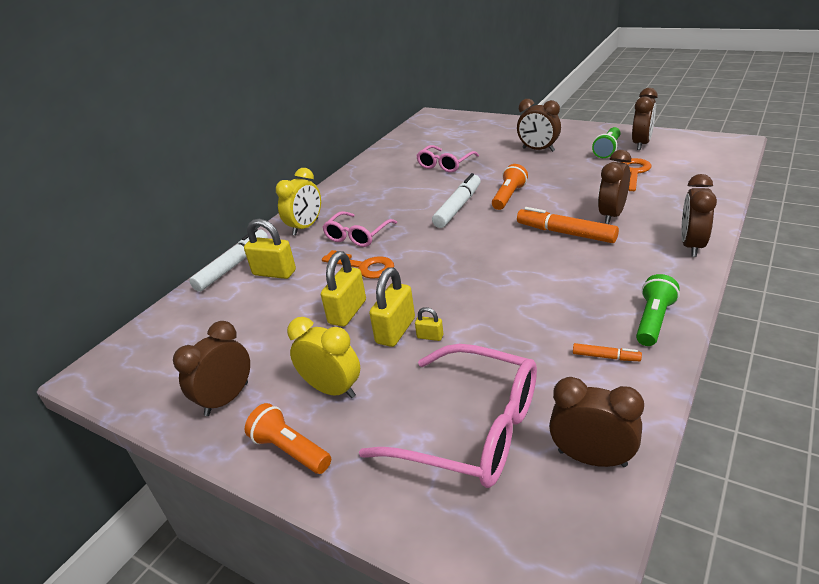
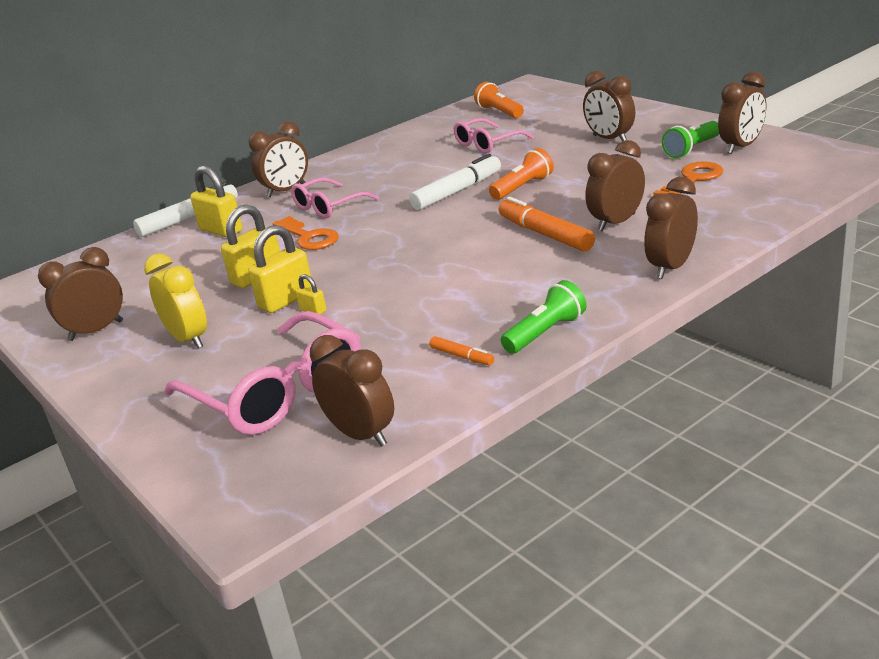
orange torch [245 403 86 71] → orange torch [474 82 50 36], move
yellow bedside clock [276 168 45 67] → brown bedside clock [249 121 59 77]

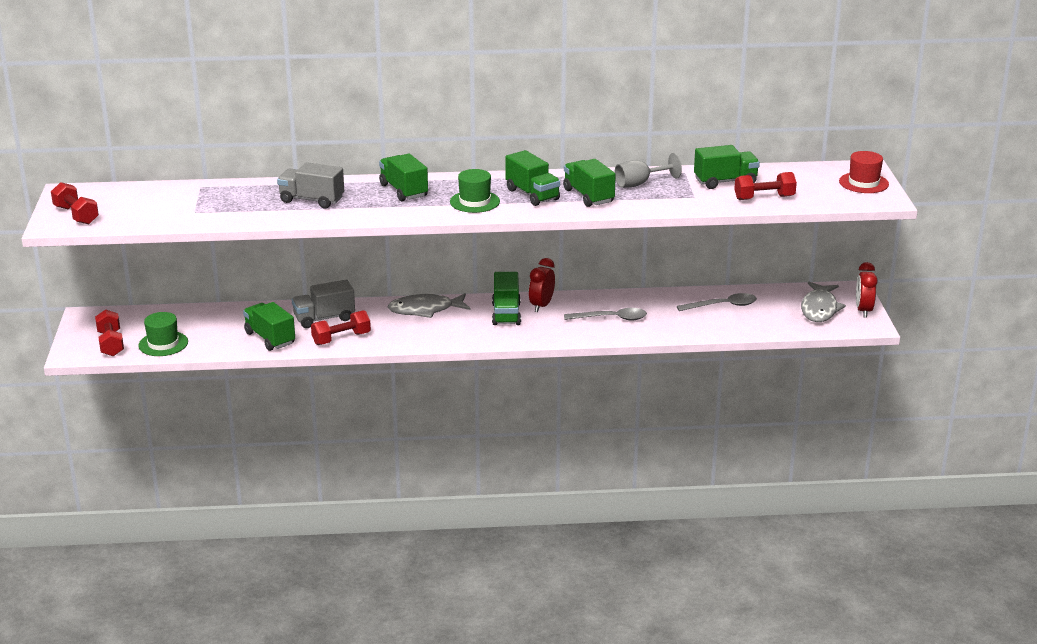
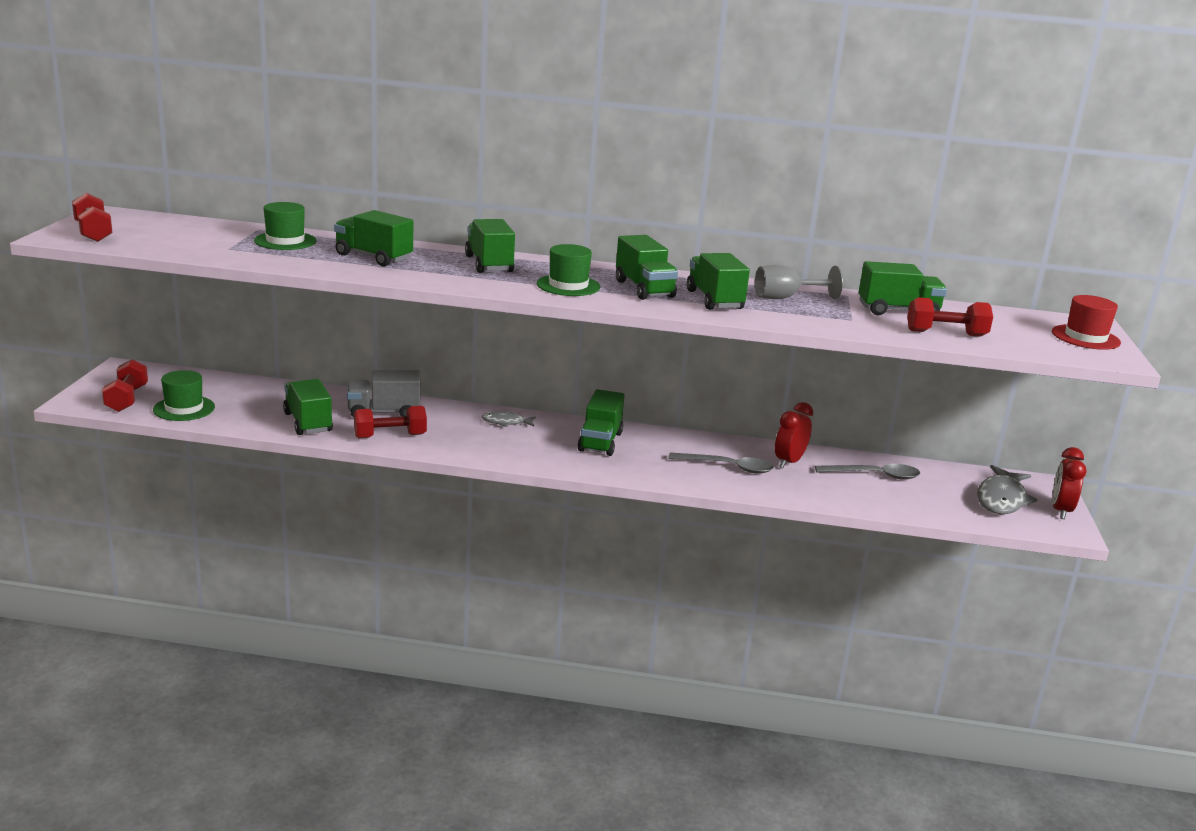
- → green hat [254 202 62 48]
crimson bedside clock [529 258 26 54] → crimson bedside clock [775 402 38 66], move
gray lorry [277 162 67 46] → green lorry [334 210 79 56]
gray fish [388 293 83 25] → gray fish [481 412 55 15], x0.55

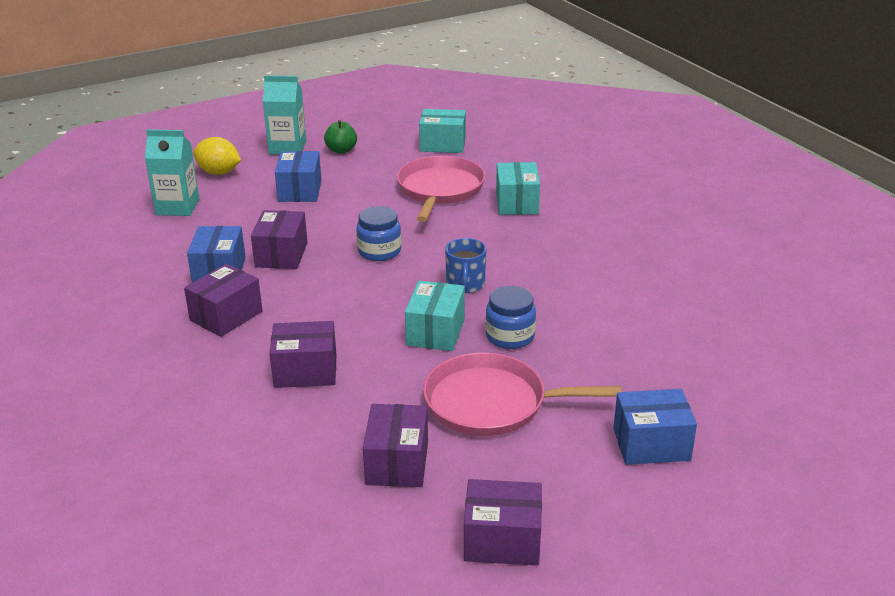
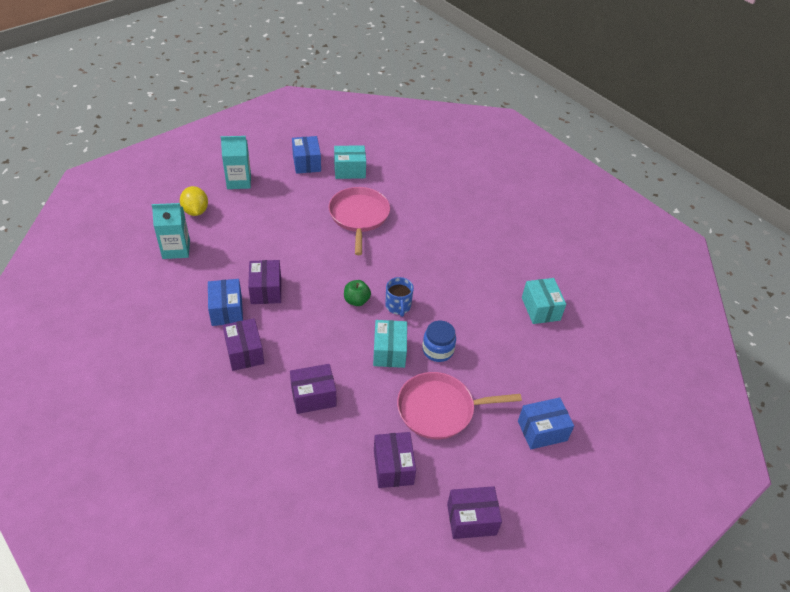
blue jar [356 206 45 55] → -
blue box [275 151 47 51] → blue box [292 136 29 38], move
green apple fruit [324 120 33 34] → green apple fruit [344 280 27 26], move
teal box [496 162 44 53] → teal box [522 278 44 46], move
royal purple box [184 264 79 73] → royal purple box [223 318 41 53], 45 degrees counterclockwise
yellow lemon [193 137 48 38] → yellow lemon [180 186 28 30], 60 degrees clockwise

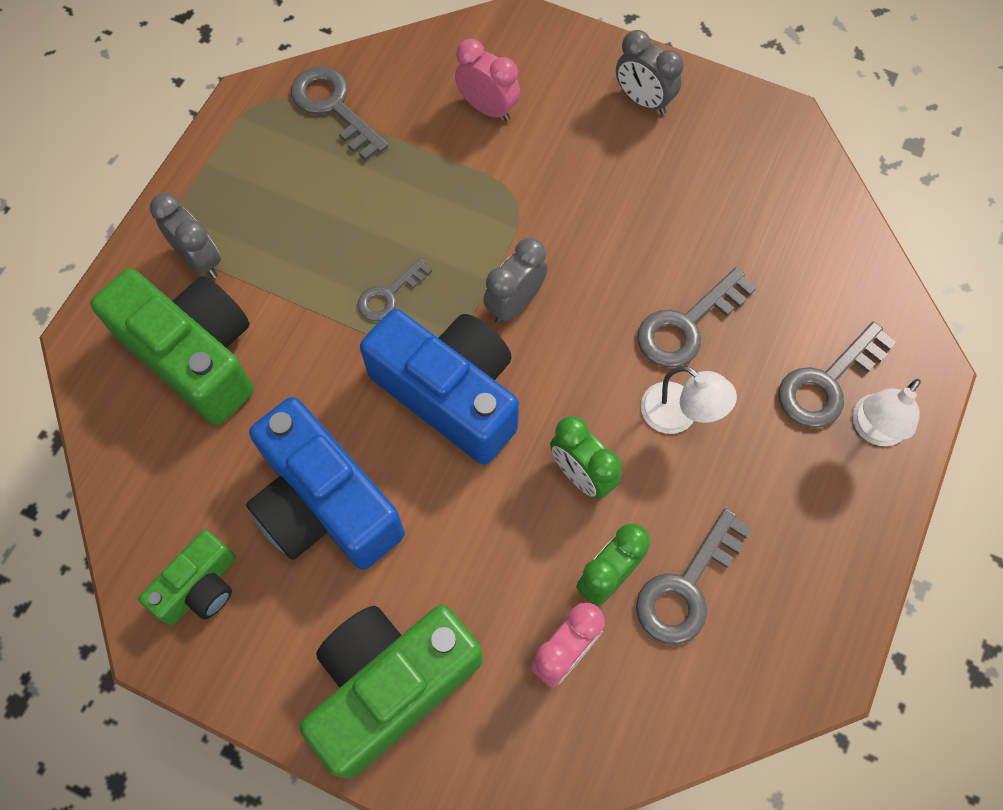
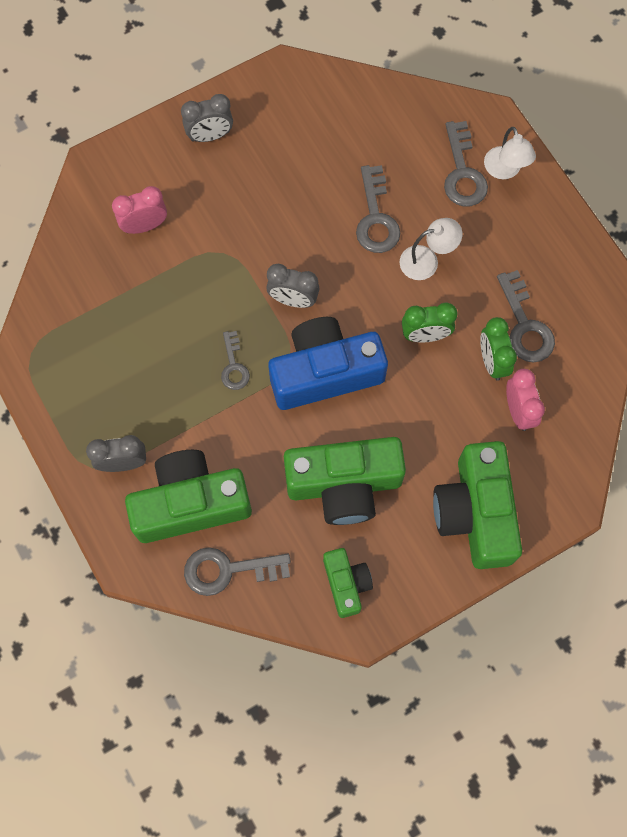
gray door key [291 66 98 95] → gray door key [184 547 107 49], move
blue compact camera [246 397 159 173] → green compact camera [284 437 122 88]
gray bedside clock [483 238 65 86] → gray bedside clock [266 264 54 44], 60 degrees counterclockwise

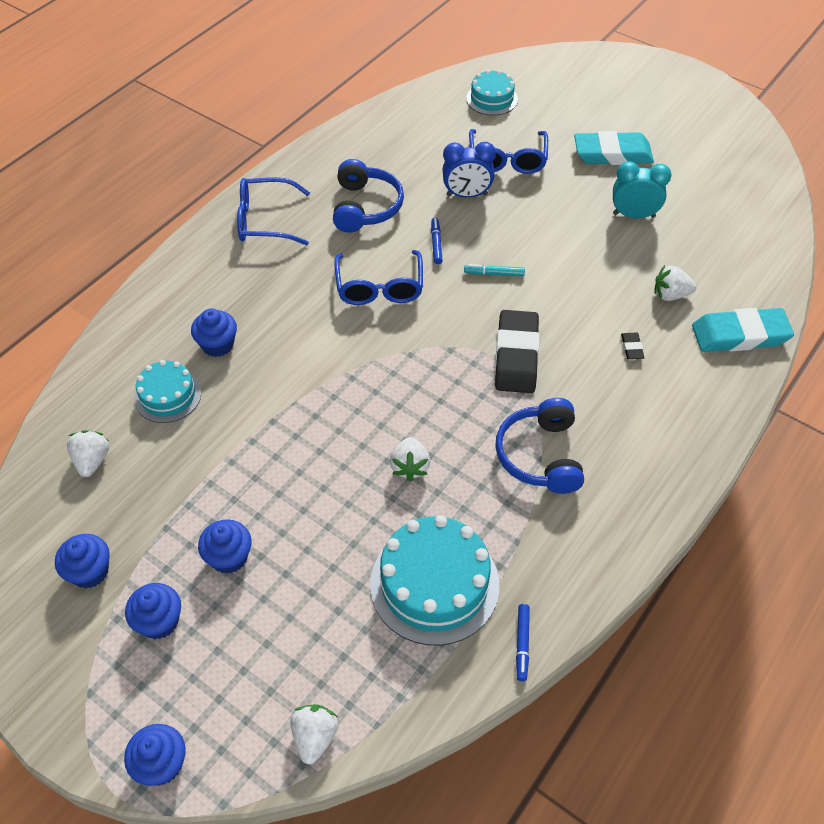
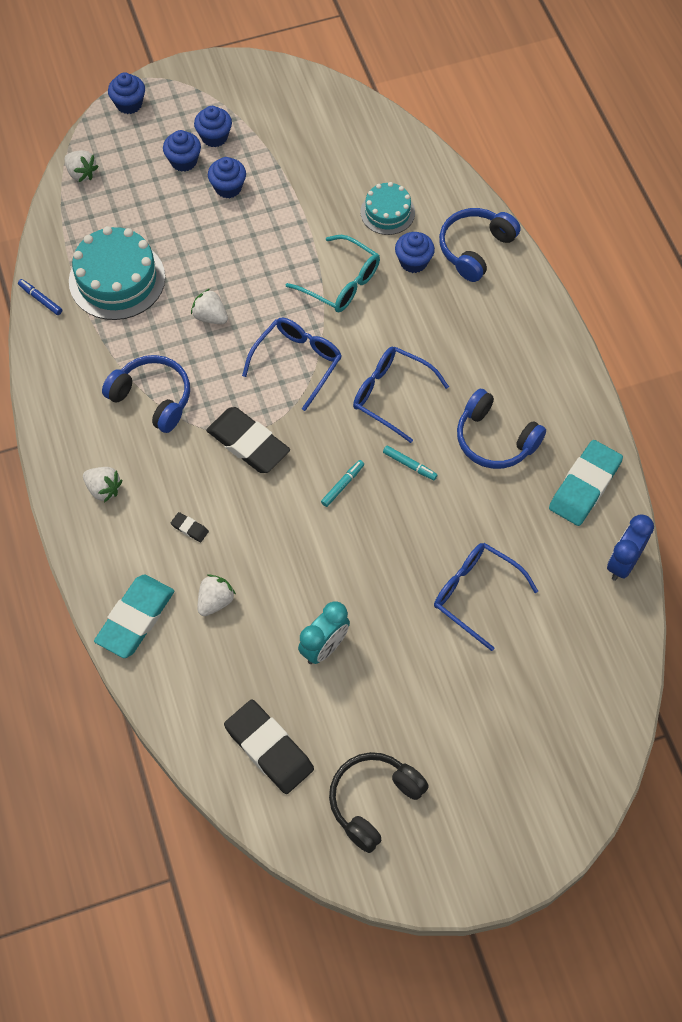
teal gateau [466 70 52 45] → -
- → ebony eraser [224 699 90 95]
- → teal spectacles [285 235 95 78]
- → ebony over-ear headphones [329 752 100 101]
- → blue over-ear headphones [439 208 81 74]
blue cupcake [55 534 55 54] → blue cupcake [163 130 38 42], move
pure white berry [67 430 42 47] → pure white berry [83 467 39 36], move
blue spectacles [237 177 73 68] → blue spectacles [242 318 100 93], move
blue bedside clock [442 142 54 56] → blue bedside clock [607 514 47 67], move
teal eraser [574 131 80 34] → teal eraser [549 440 74 86], move
blue felt pen [431 218 12 46] → teal felt pen [383 446 55 34]

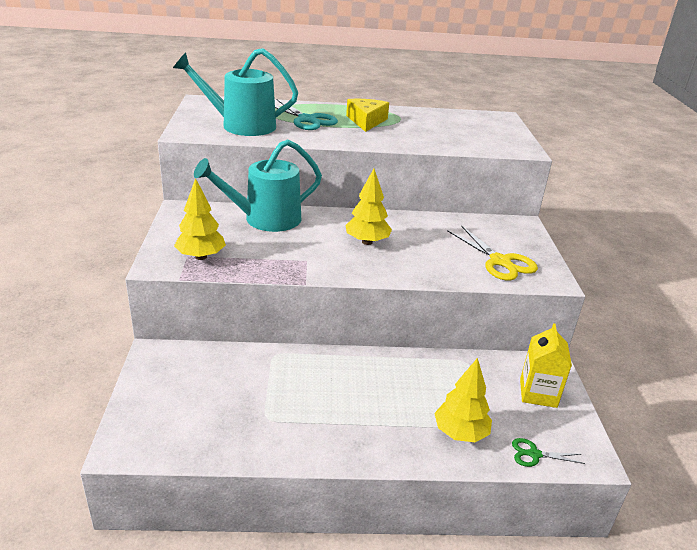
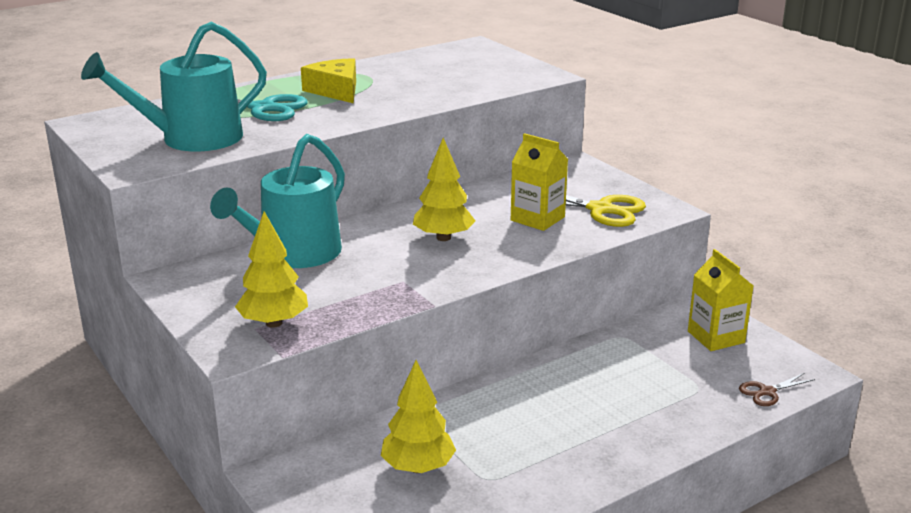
- → yellow milk carton [511 133 57 98]
yellow toy tree [434 358 58 84] → yellow toy tree [381 360 75 113], move
green scissors [512 438 73 29] → brown scissors [739 373 76 33]

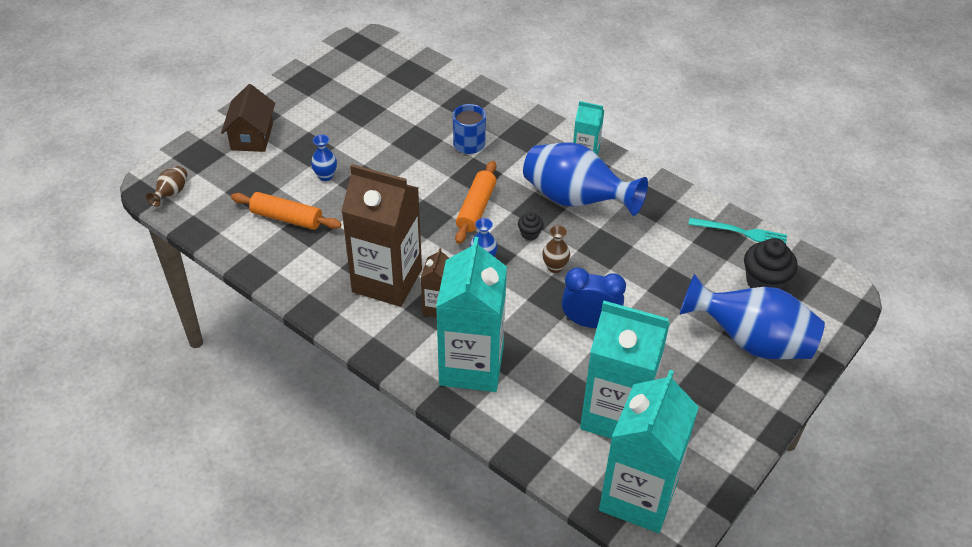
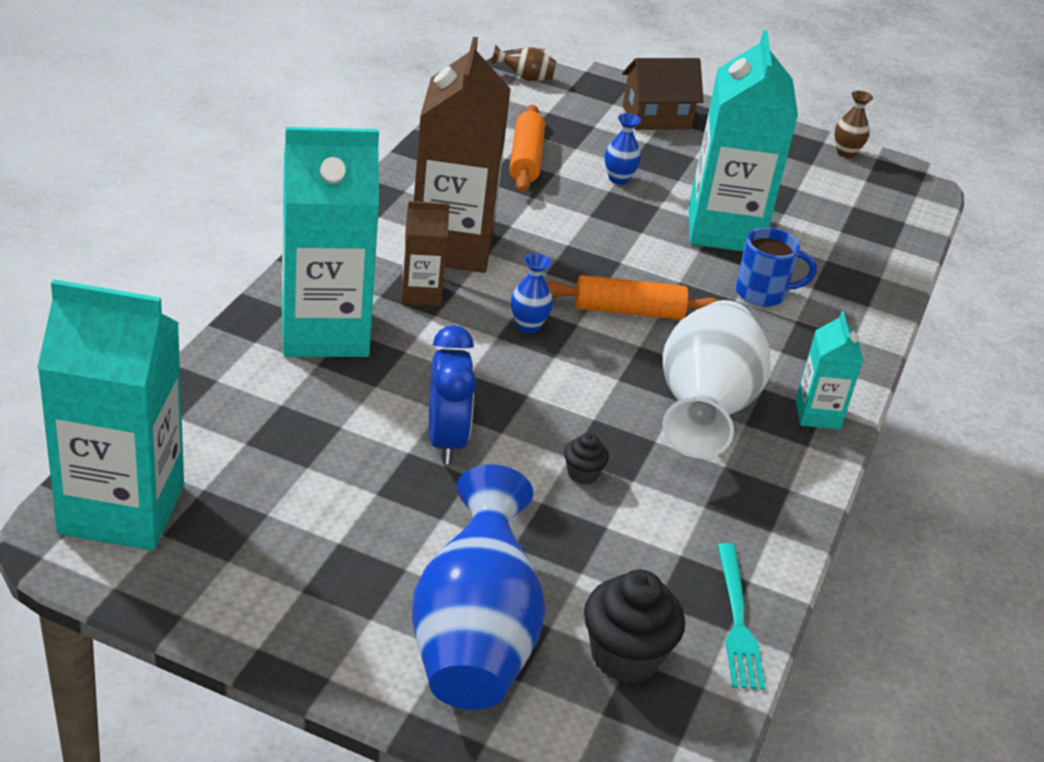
ebony cupcake [518 212 25 29] → ebony cupcake [564 433 45 51], move
brown tall vase [542 225 28 48] → brown tall vase [834 91 39 67], move
teal milk carton [580 301 90 138] → teal milk carton [689 30 109 222], move
blue tall vase [523 142 125 74] → pure white tall vase [662 300 108 159]

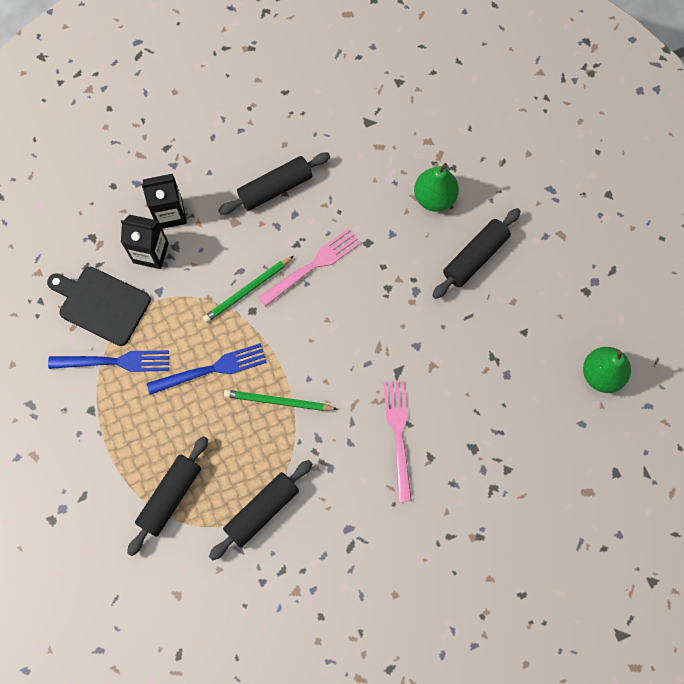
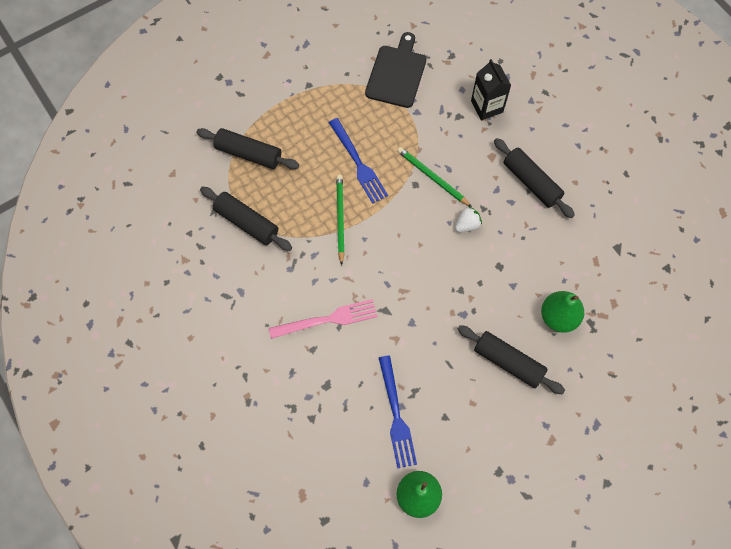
ebony milk carton [121 214 48 55] → -
blue dinner fork [48 350 121 22] → blue dinner fork [379 356 38 113], move
rose-pink dinner fork [258 228 103 79] → pure white berry [455 206 27 26]

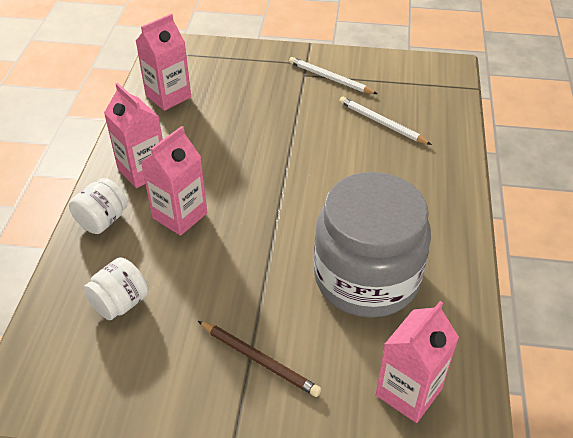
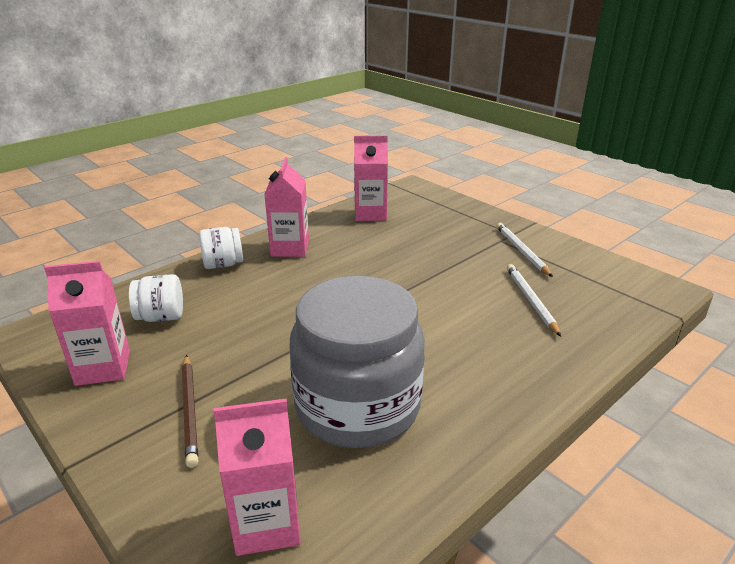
rose-pink milk carton [141 126 66 110] → rose-pink milk carton [44 261 86 125], move

